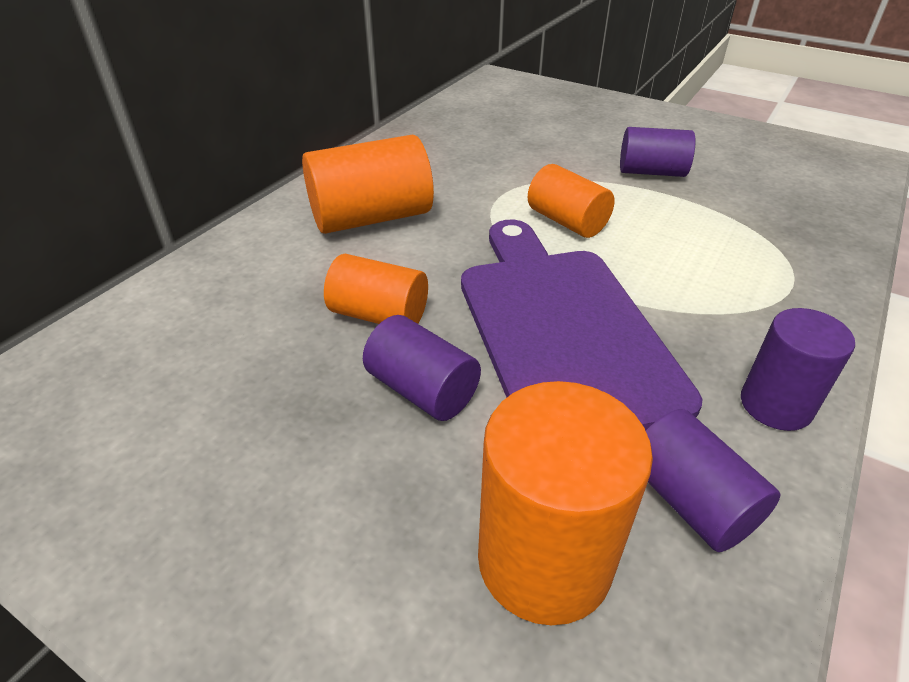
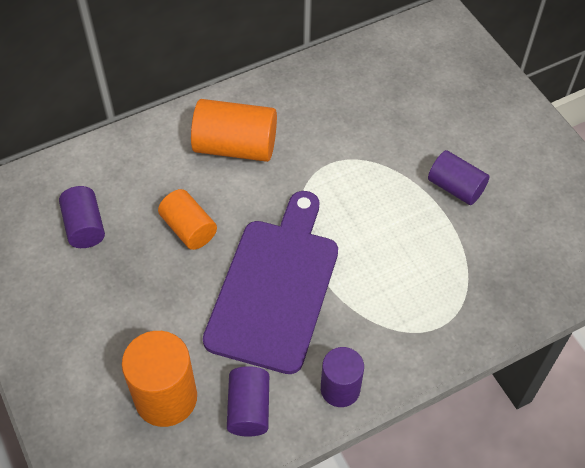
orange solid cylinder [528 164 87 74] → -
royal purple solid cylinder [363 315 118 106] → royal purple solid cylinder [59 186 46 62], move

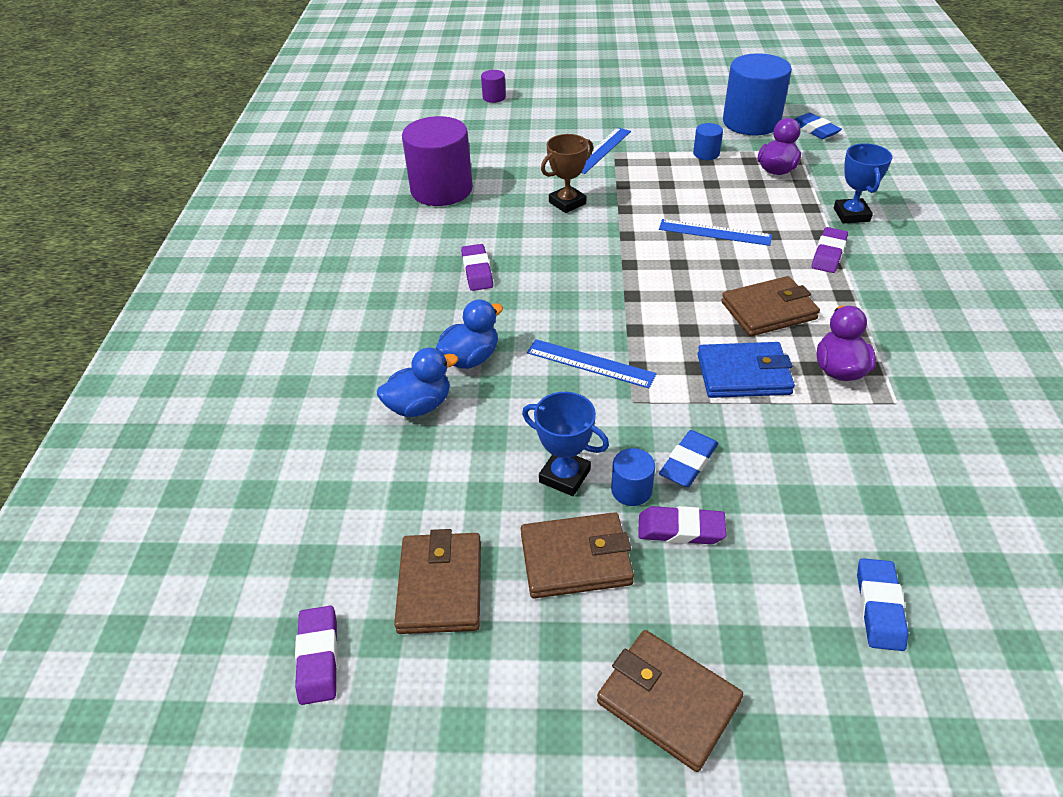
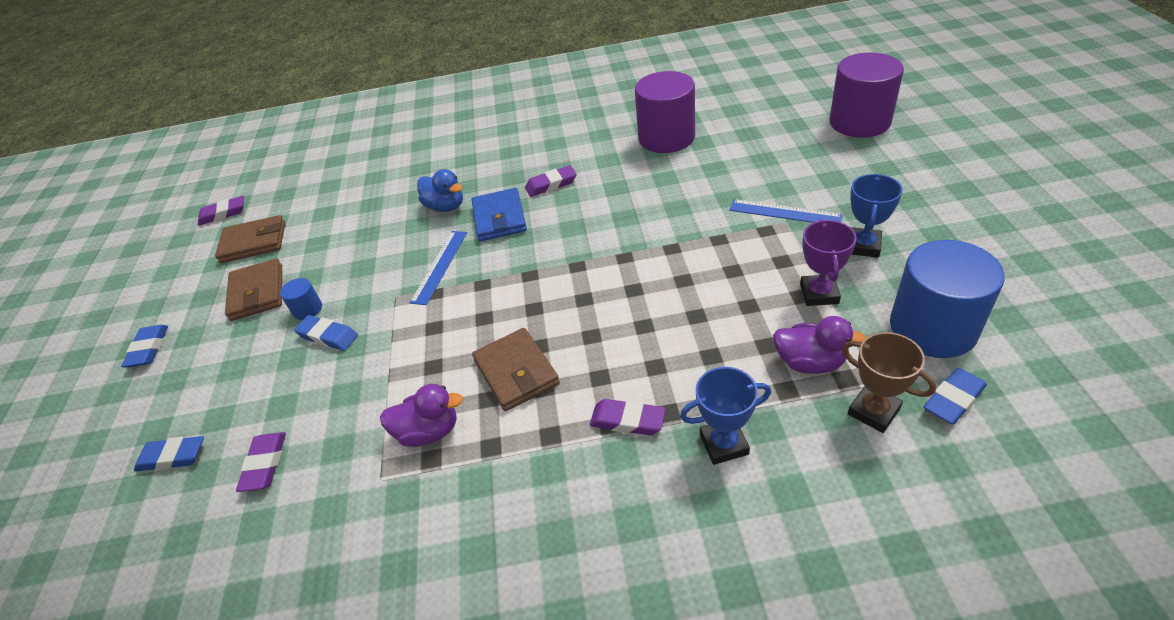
blue toy duck [377 348 81 69] → -
blue ruler [659 219 113 27] → -
blue trophy [522 392 87 104] → blue trophy [850 174 53 84], move
brown trophy [541 134 52 79] → brown trophy [842 332 94 101], move
royal purple eraser [638 506 88 38] → royal purple eraser [236 432 50 60], move
blue wallet [697 342 98 56] → blue wallet [472 188 55 54], move
brown wallet [597 630 146 142] → blue eraser [121 325 47 42]
blue solid cylinder [693 123 30 37] → royal purple trophy [800 219 57 87]
royal purple solid cylinder [481 70 25 33] → royal purple solid cylinder [829 53 75 85], x2.29

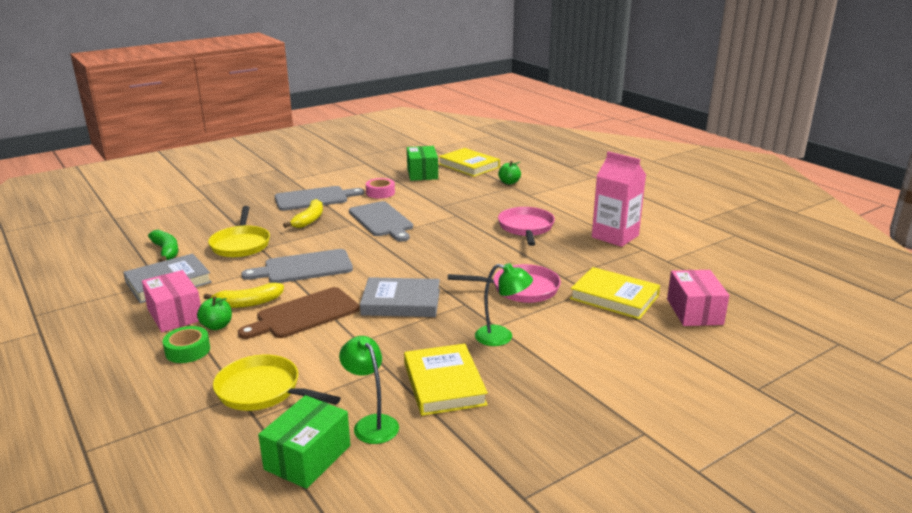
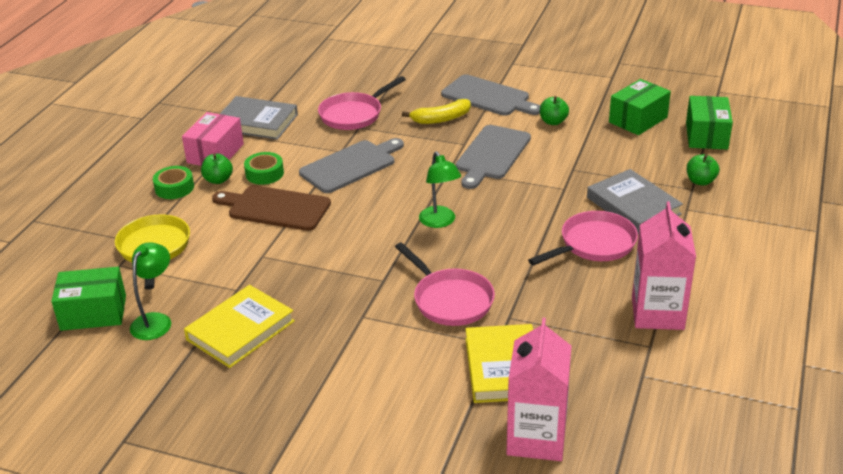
green banana [148 230 30 32] → -
gray hardback [360 277 80 40] → gray hardback [587 169 96 65], move
green reading lamp [475 263 58 83] → green reading lamp [419 151 42 77], move
yellow banana [203 283 81 25] → green sticky tape [244 152 40 33]
rose-pink sticky tape [366 178 29 20] → green apple fruit [540 96 29 29]
yellow hardback [439 148 61 29] → green box [686 96 47 54]
rose-pink box [667 270 62 56] → rose-pink milk carton [506 318 65 143]
yellow pan [208 206 62 52] → rose-pink pan [318 76 88 54]
gray bread board [241 249 112 34] → gray bread board [299 138 105 55], 105 degrees clockwise

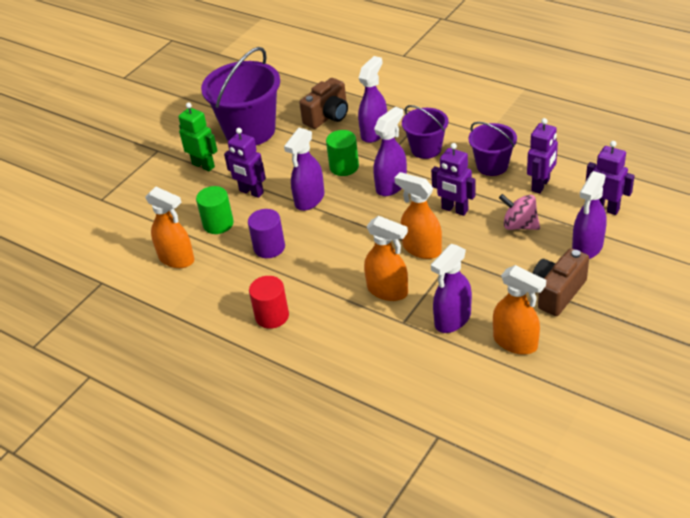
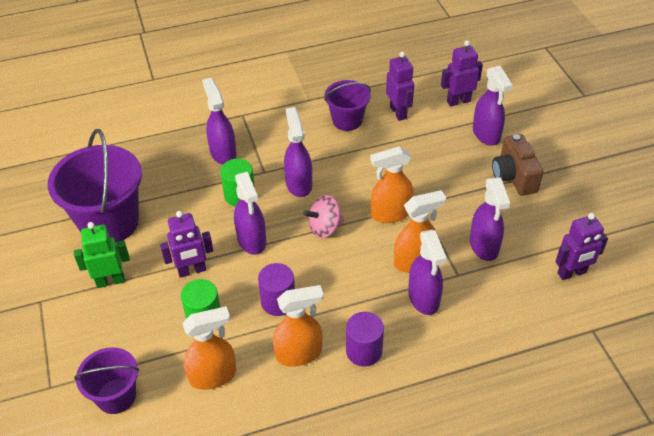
brown compact camera [299 78 49 51] → -
- → royal purple sprayer [408 230 39 85]
royal purple sand bucket [402 105 47 54] → royal purple sand bucket [74 347 65 67], move
royal purple toy robot [431 143 45 73] → royal purple toy robot [555 213 53 67], move
orange sprayer [493 265 53 90] → orange sprayer [273 285 51 82], move
rose-pink toy top [499 194 41 36] → rose-pink toy top [303 195 41 43], move
crimson solid cylinder [249 276 40 53] → royal purple solid cylinder [346 312 38 55]

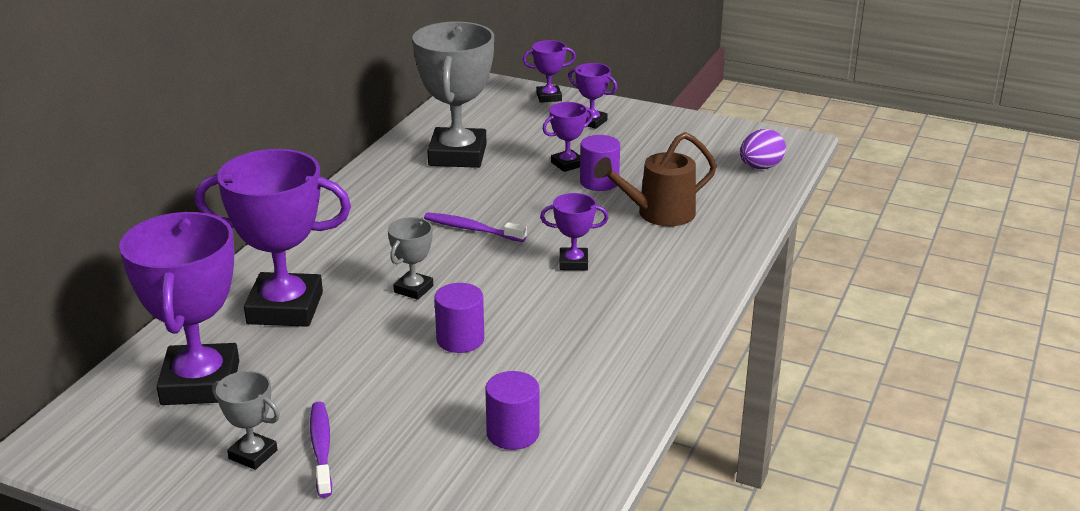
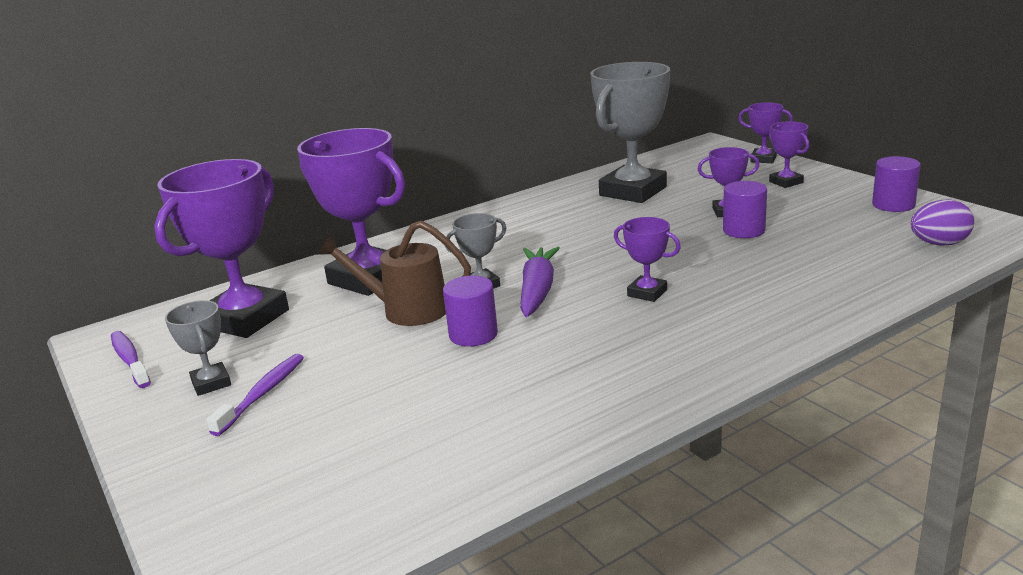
- → royal purple toy carrot [520 247 40 70]
royal purple dental brush [424 213 103 29] → royal purple dental brush [111 331 40 57], move
royal purple solid cylinder [485 371 55 79] → royal purple solid cylinder [872 156 49 56], move
brown sprinkling can [594 132 123 94] → brown sprinkling can [317 220 154 106], move

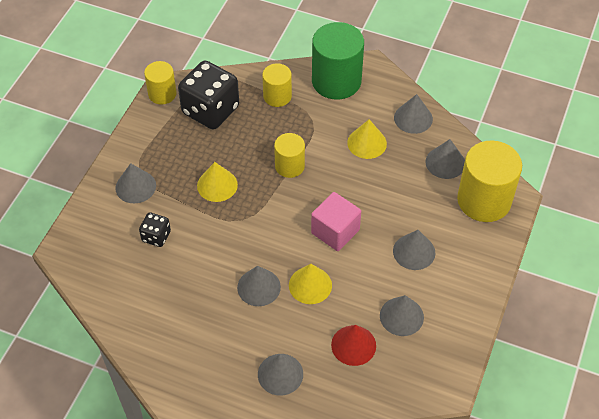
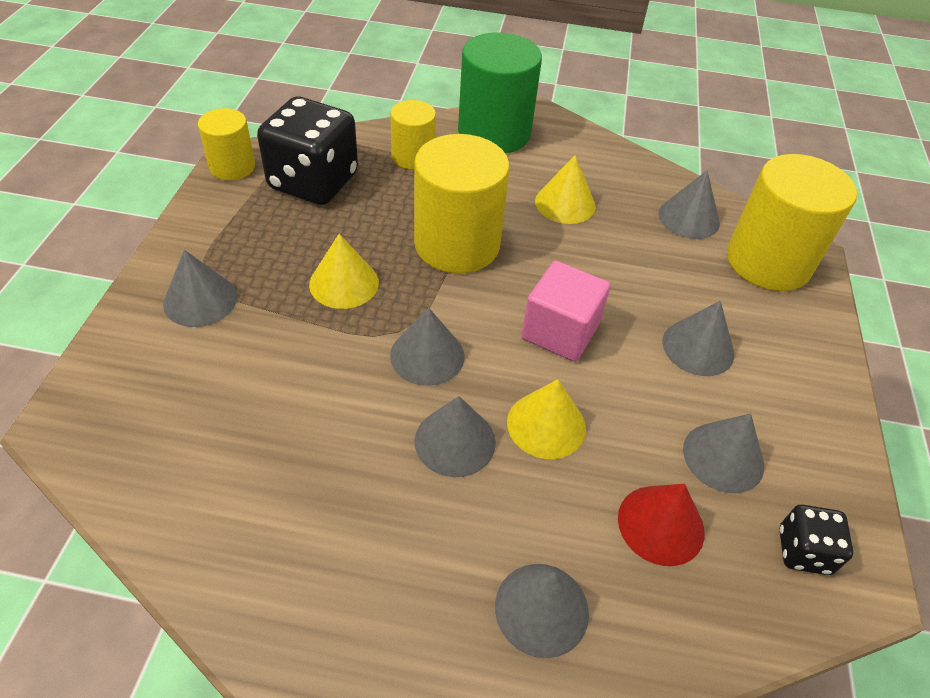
ebony dice [139 212 32 35] → ebony dice [779 505 74 70], move
gray solid cone [394 94 39 40] → gray solid cone [390 308 75 78], move
yellow solid cylinder [274 133 31 45] → yellow solid cylinder [414 134 96 140], x1.77

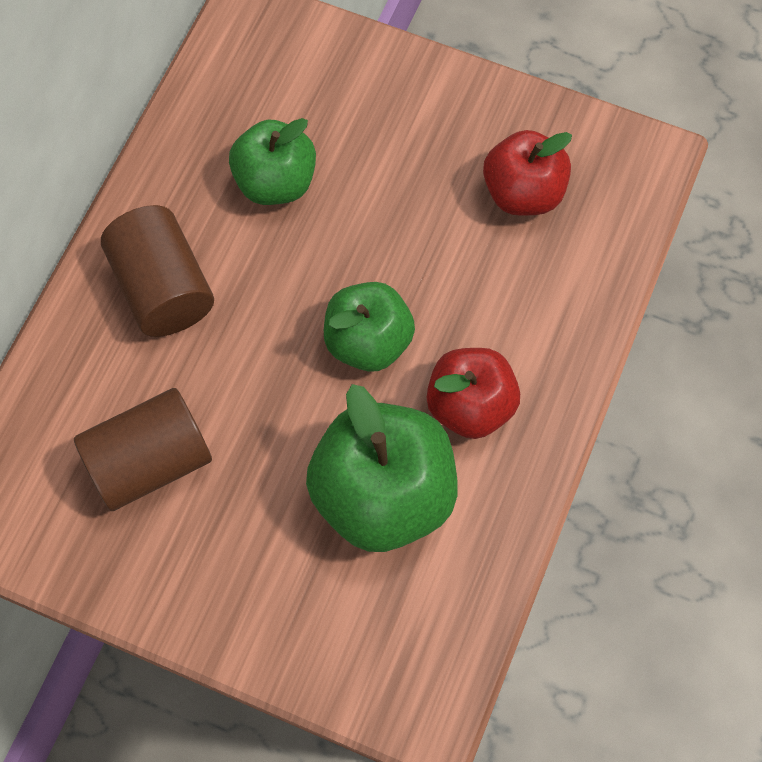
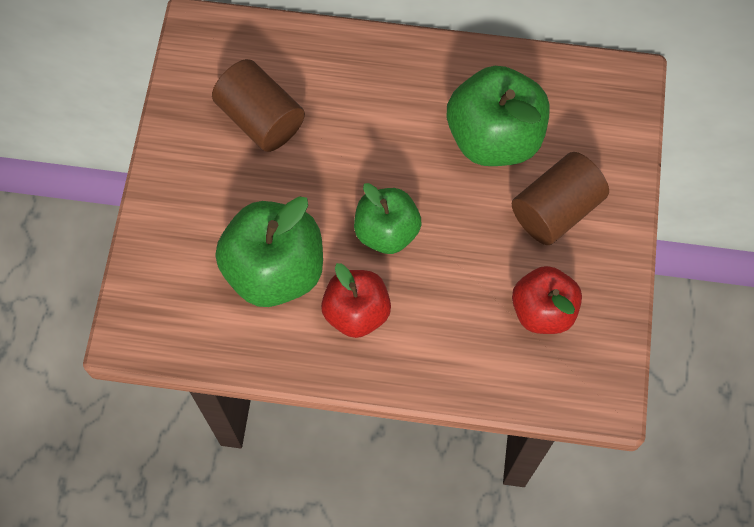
brown solid cylinder [101 205 113 132] → brown solid cylinder [512 152 97 93], move
green apple fruit [229 118 87 87] → green apple fruit [447 66 103 100], x1.56

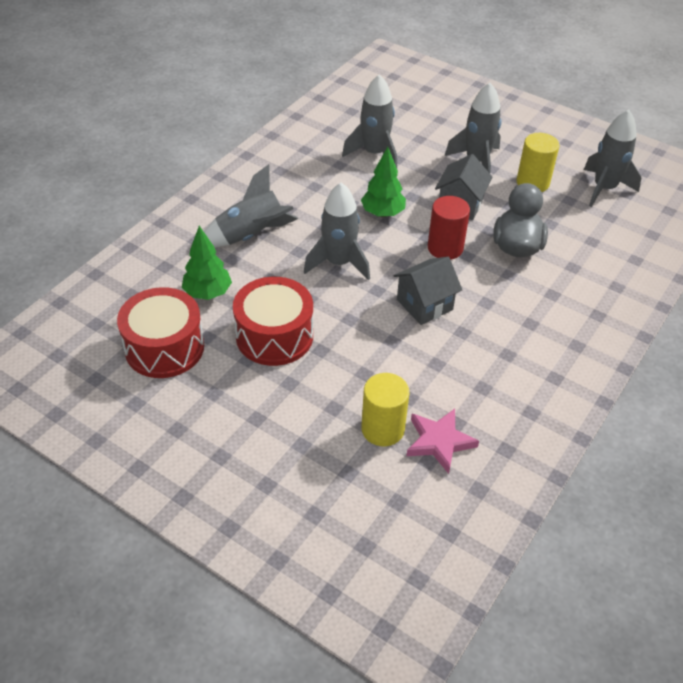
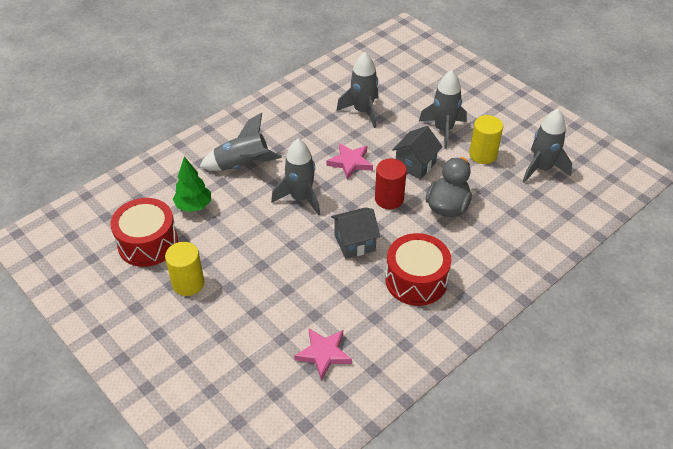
crimson drum [233 277 80 89] → crimson drum [385 233 66 73], move
yellow solid cylinder [361 373 48 73] → yellow solid cylinder [165 242 39 54], move
green toy tree [361 147 45 70] → rose-pink star [326 143 47 37]

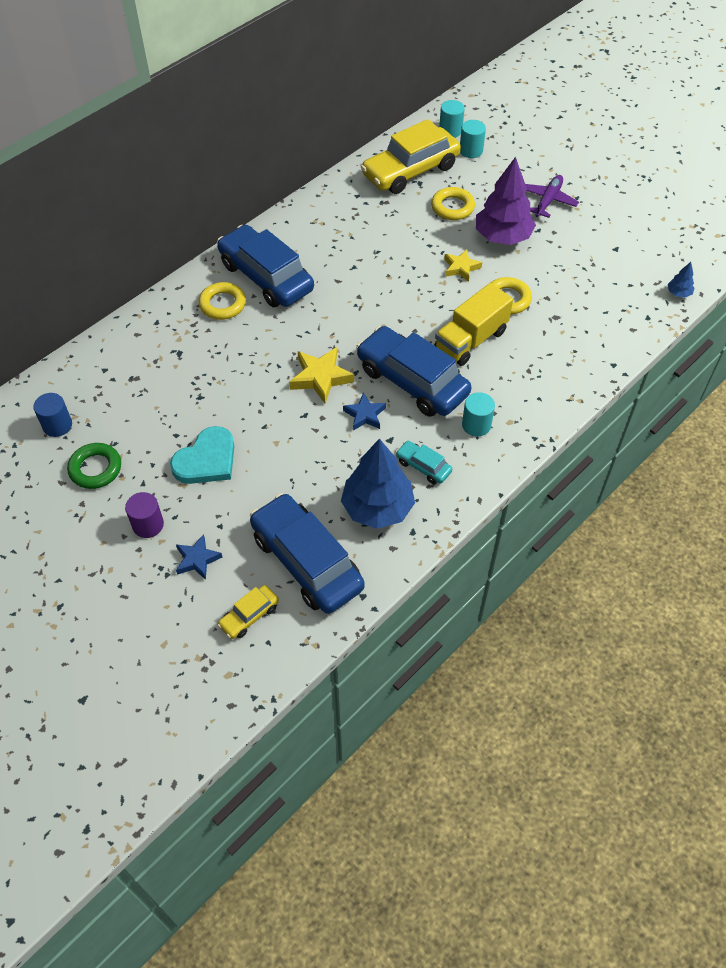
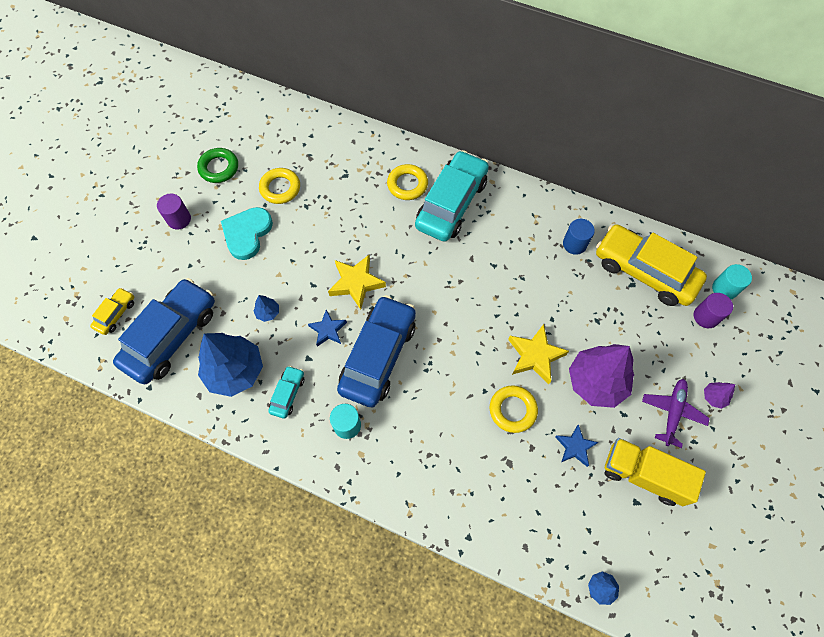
- → blue toy tree [253 295 26 27]
- → royal purple toy tree [704 382 31 27]
blue solid cylinder [33 393 39 44] → blue solid cylinder [563 219 32 36], move
blue star [176 534 46 46] → blue star [555 424 43 43], move
yellow torus [431 187 44 33] → yellow torus [259 168 41 36], move
yellow lorry [435 283 78 83] → yellow lorry [605 438 101 68], move
blue car [217 225 97 82] → teal car [415 150 74 92]
teal solid cylinder [460 120 26 38] → royal purple solid cylinder [694 293 39 35]
teal heart [170 426 65 58] → teal heart [221 207 52 53], 90 degrees clockwise
yellow car [218 585 61 54] → yellow car [90 288 44 47], 90 degrees clockwise
royal purple aeroplane [525 175 54 43] → royal purple aeroplane [642 379 68 69], 75 degrees counterclockwise
yellow star [444 249 38 33] → yellow star [508 324 61 60], x1.53

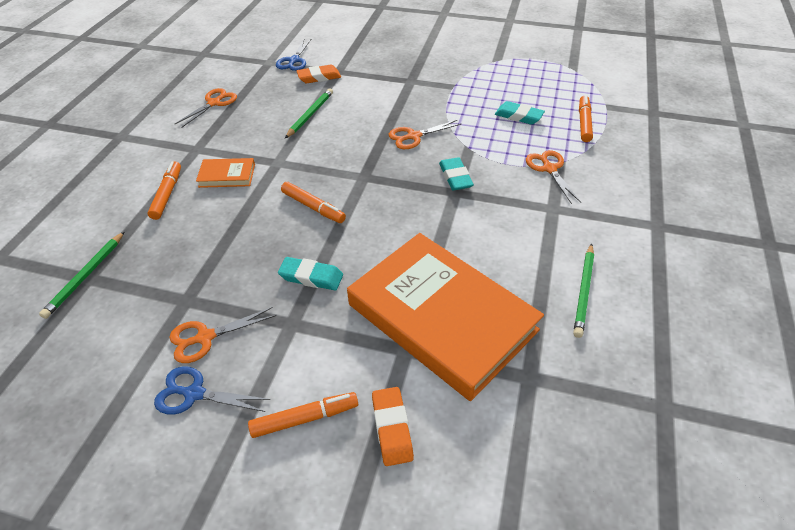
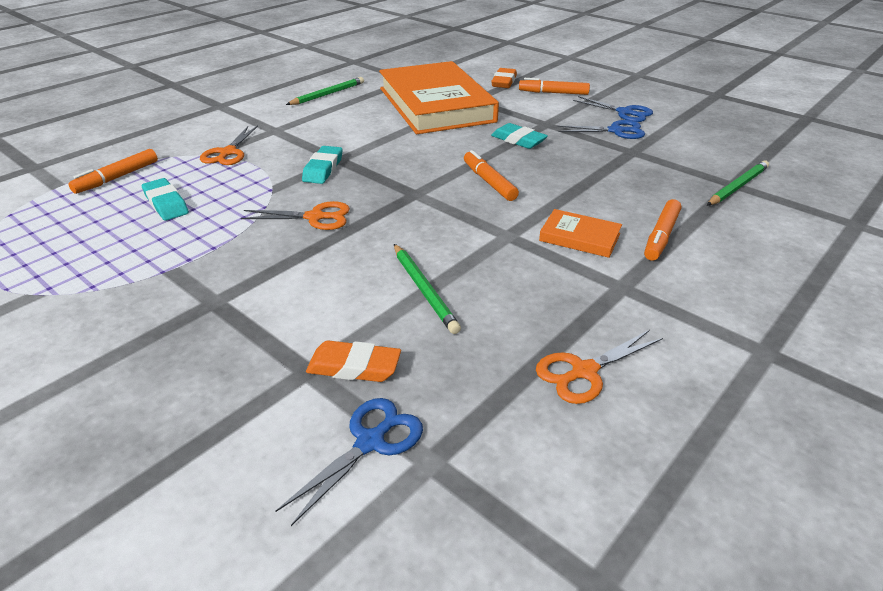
orange scissors [169 307 107 56] → blue scissors [557 120 88 19]
green pencil [285 88 48 50] → green pencil [394 244 67 90], 75 degrees counterclockwise

